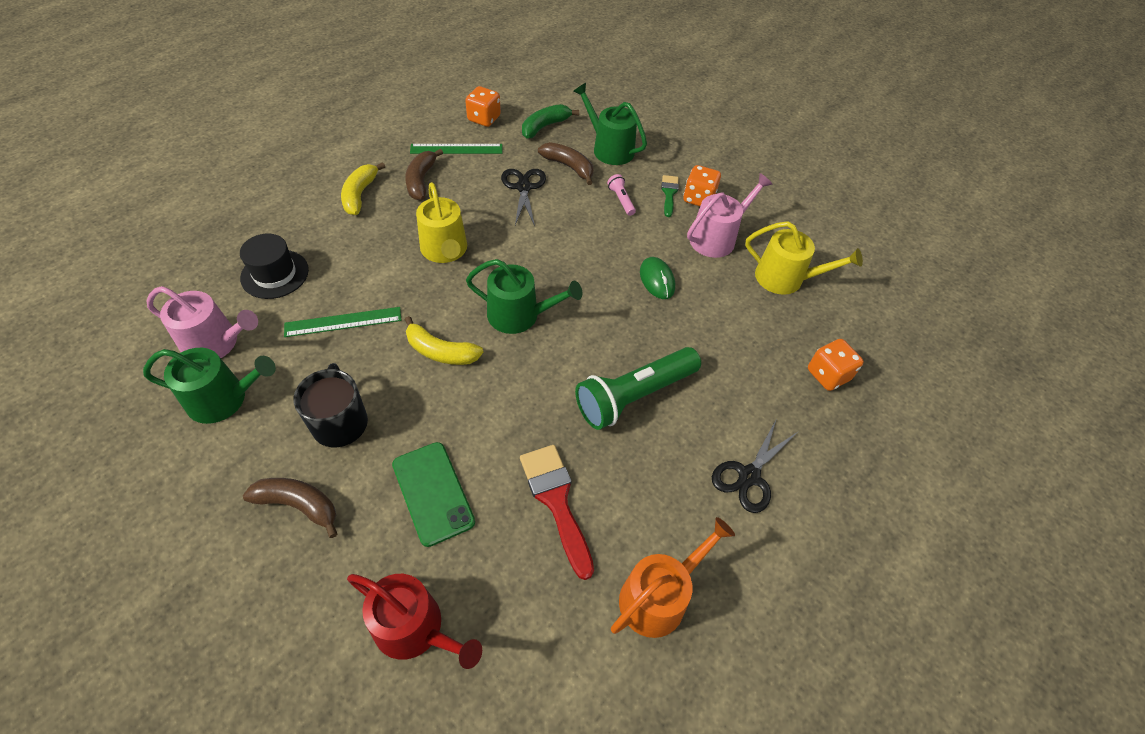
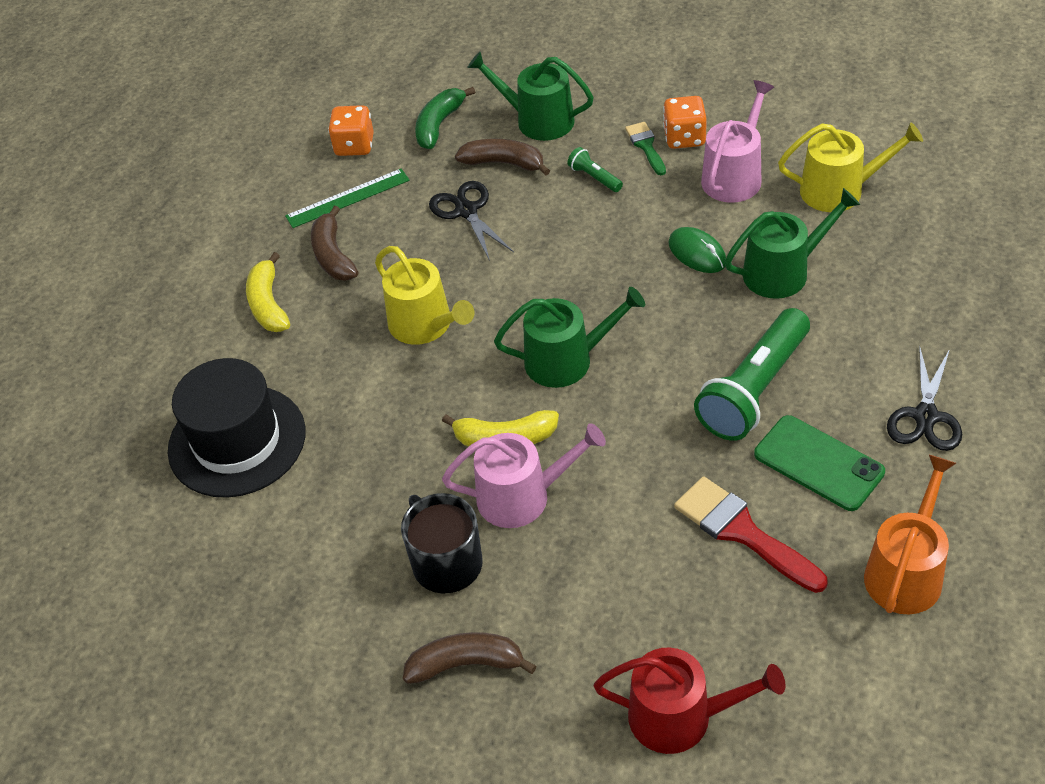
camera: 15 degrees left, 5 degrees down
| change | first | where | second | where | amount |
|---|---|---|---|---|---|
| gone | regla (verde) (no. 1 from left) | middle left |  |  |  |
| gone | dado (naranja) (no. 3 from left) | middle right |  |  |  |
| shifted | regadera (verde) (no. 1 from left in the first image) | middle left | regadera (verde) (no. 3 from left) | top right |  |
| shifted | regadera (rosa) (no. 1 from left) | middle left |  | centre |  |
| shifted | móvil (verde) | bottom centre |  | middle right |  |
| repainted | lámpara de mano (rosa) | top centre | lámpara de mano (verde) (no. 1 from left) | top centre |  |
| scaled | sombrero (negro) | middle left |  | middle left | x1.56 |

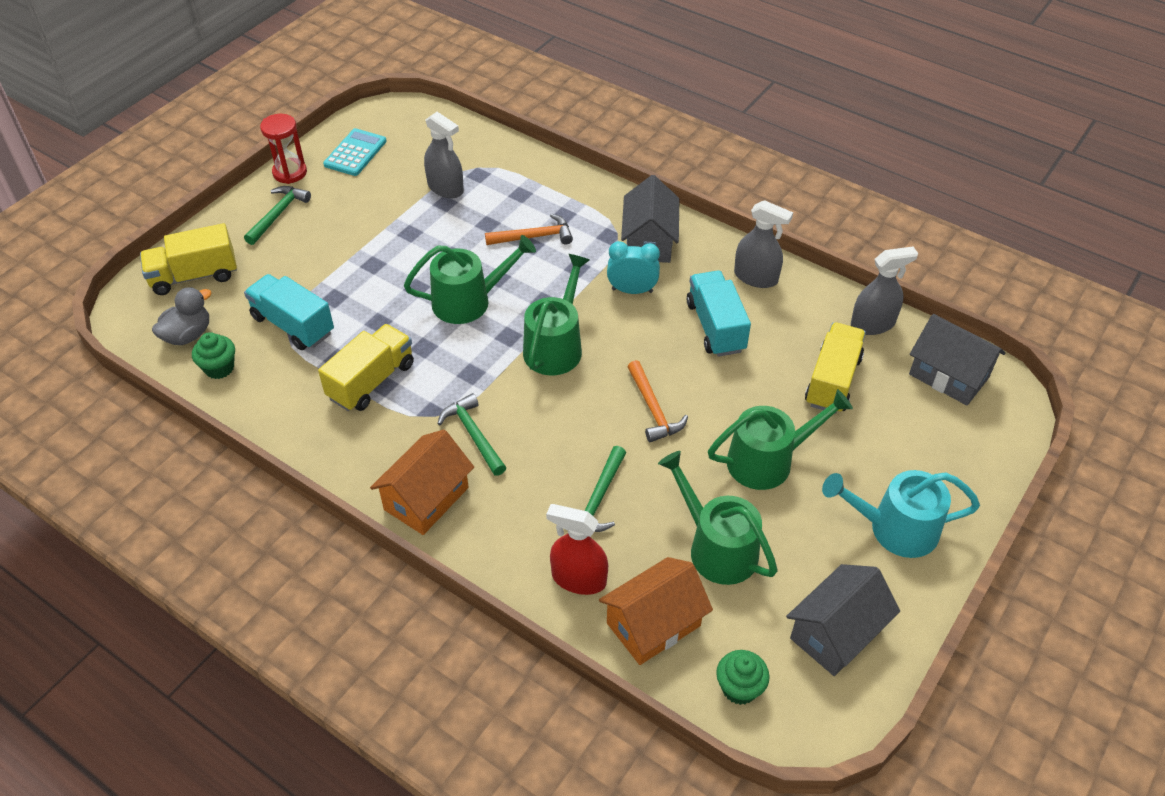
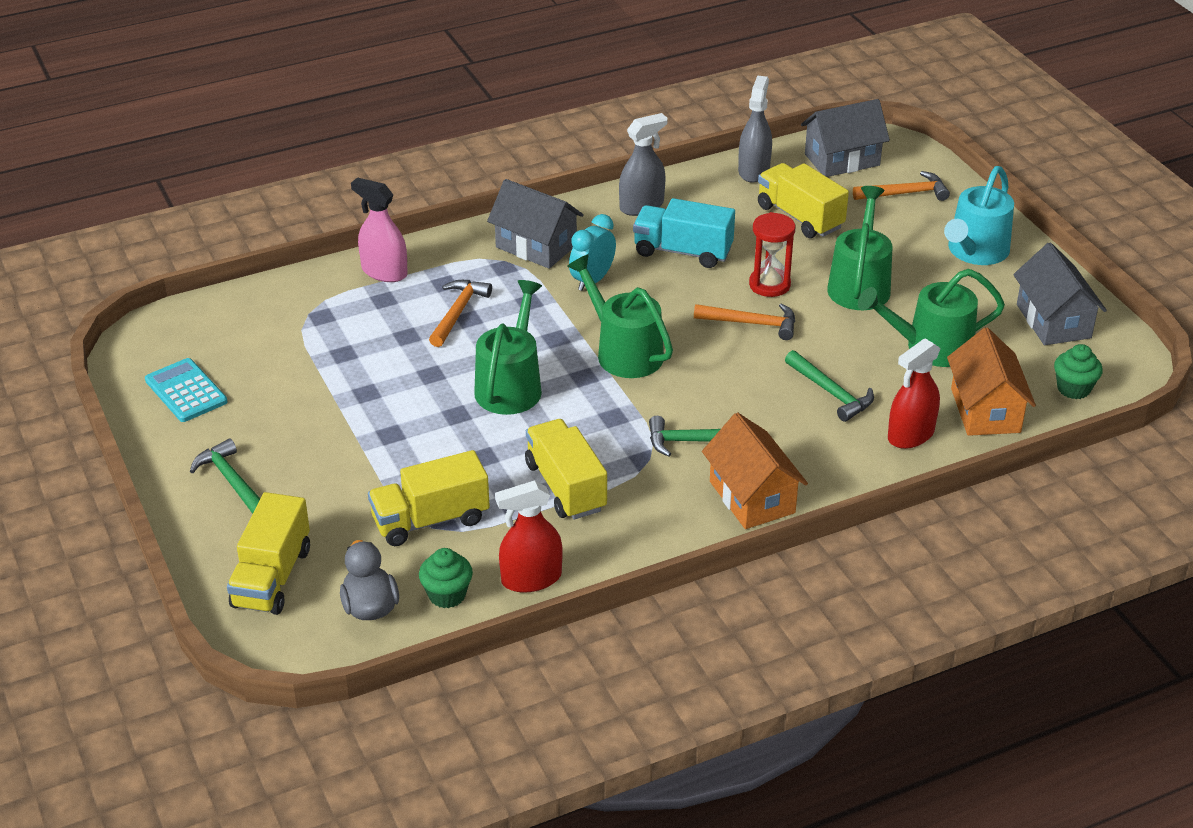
camera: 60 degrees left, 10 degrees down
| change | first | where | second | where | amount |
|---|---|---|---|---|---|
| gone | pulverizador (gris) (no. 1 from left) | top centre |  |  |  |
| new |  |  | pulverizador (rosa) | top left |  |
| new |  |  | pulverizador (rojo) (no. 1 from left) | centre |  |
| new |  |  | martillo (naranja) (no. 3 from left) | top right |  |
| shifted | reloj de arena (rojo) | top left |  | top centre |  |
| repainted | camión (turquesa) (no. 1 from left) | middle left | camión (amarillo) (no. 2 from left) | centre |  |

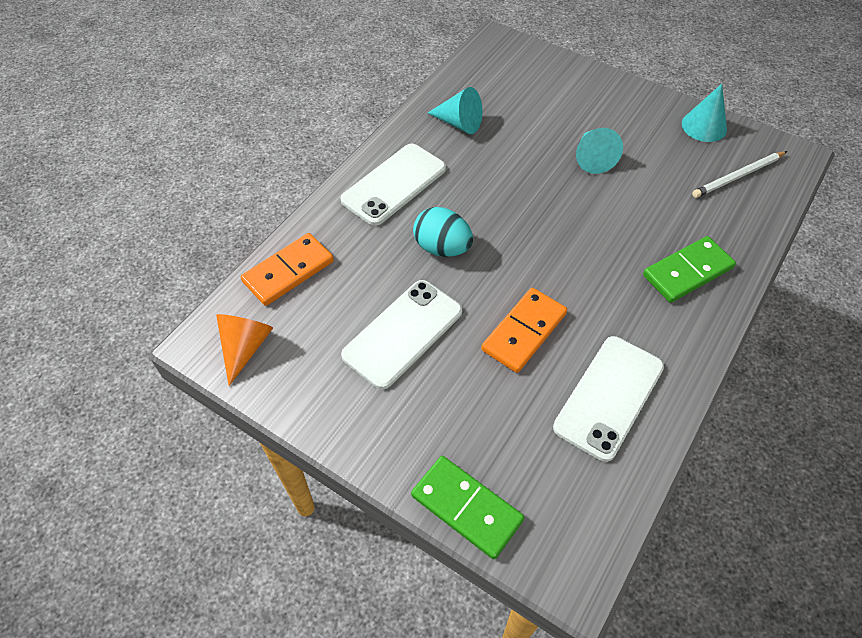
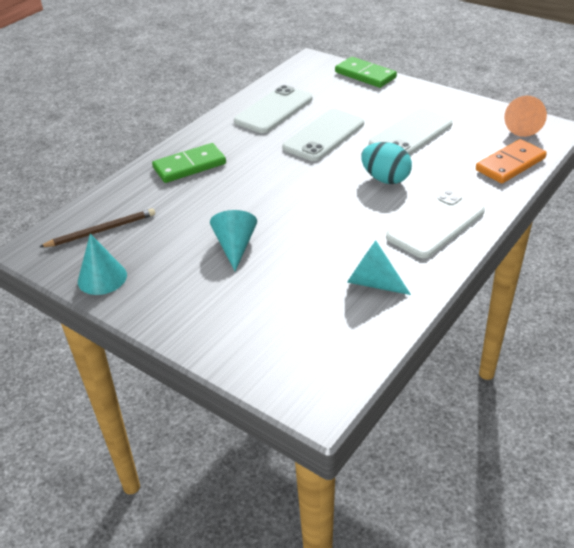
camera: 175 degrees left, 15 degrees down
| change | first | where | second | where | amount |
|---|---|---|---|---|---|
| swapped | ficha de dominó (naranja) (no. 2 from left) | centre | móvil (blanco) (no. 2 from left) | top centre |  |
| repainted | lápiz (blanco) | top right | lápiz (marrón) | middle left |  |

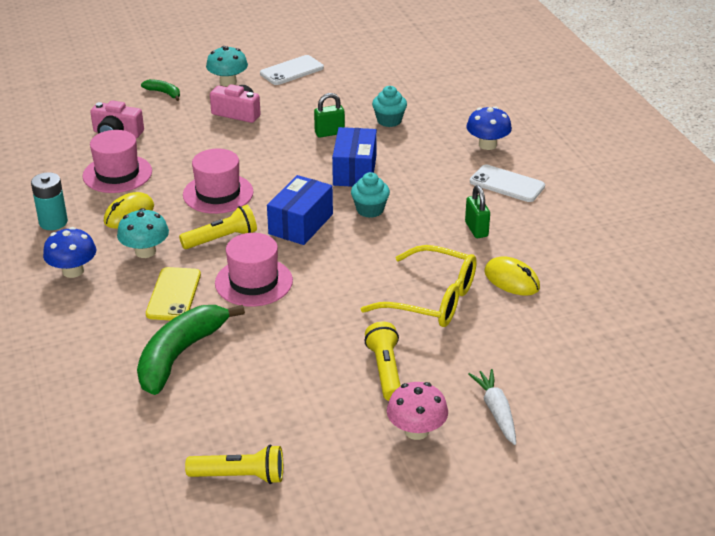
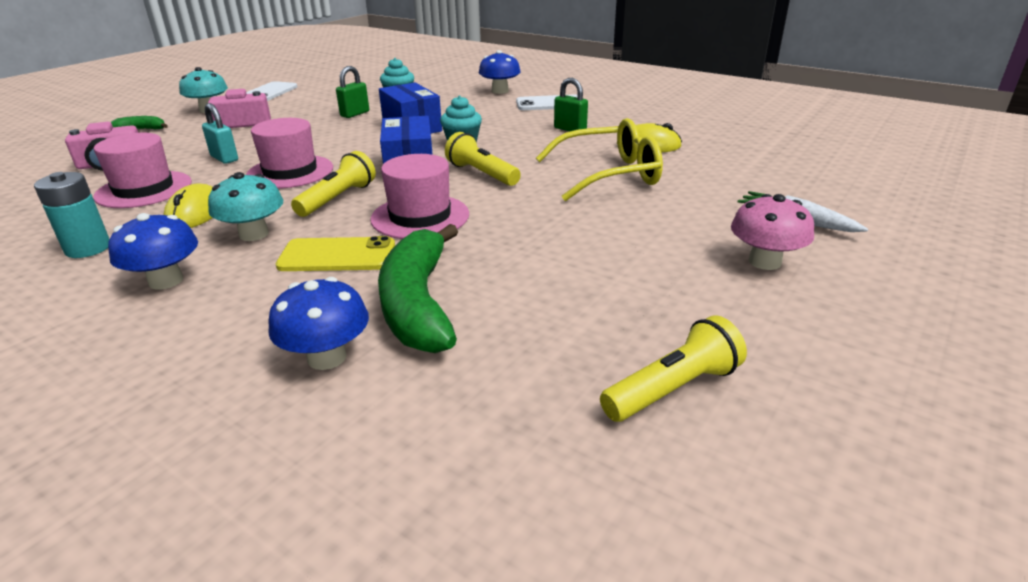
camera: 35 degrees left, 5 degrees down
| change | first | where | second | where | amount |
|---|---|---|---|---|---|
| new |  |  | candado (turquesa) | top left |  |
| new |  |  | seta (azul) (no. 2 from left) | middle left |  |
| shifted | lámpara de mano (amarillo) (no. 3 from left in the first image) | bottom centre | lámpara de mano (amarillo) (no. 2 from left) | top centre |  |
| rotated | móvil (amarillo) | middle left |  | middle left | 60 degrees counterclockwise |

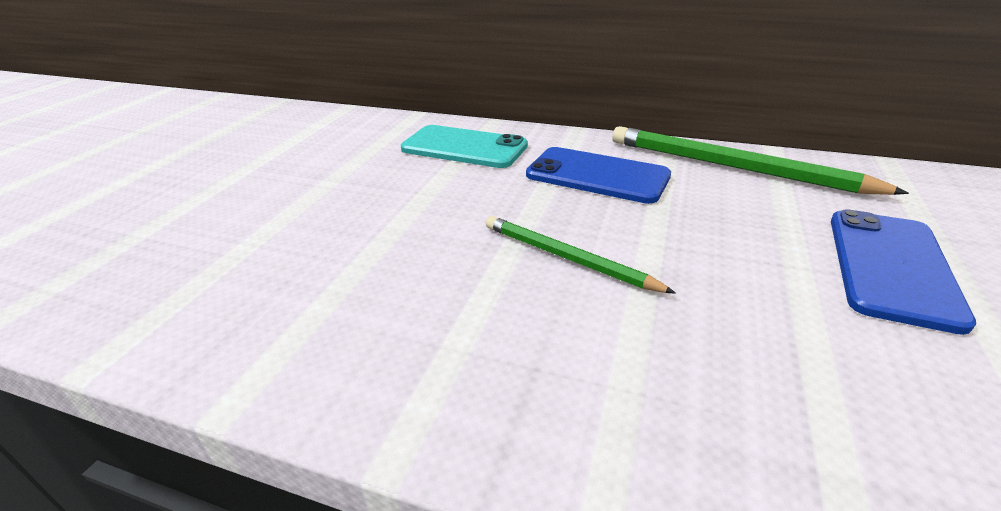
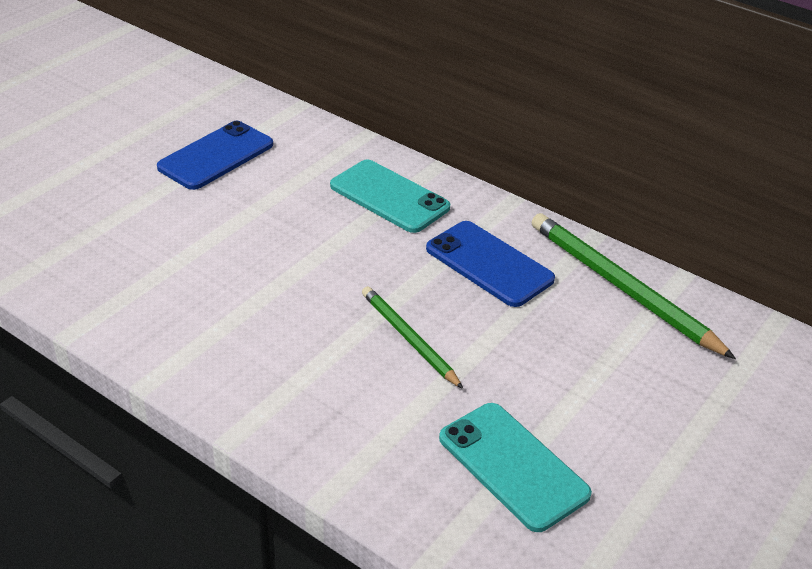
camera: 15 degrees right, 5 degrees up
| change | first | where | second | where | amount |
|---|---|---|---|---|---|
| new |  |  | móvil (turquesa) (no. 2 from left) | bottom centre |  |
| shifted | móvil (azul) (no. 2 from left in the first image) | middle right | móvil (azul) (no. 1 from left) | top left |  |

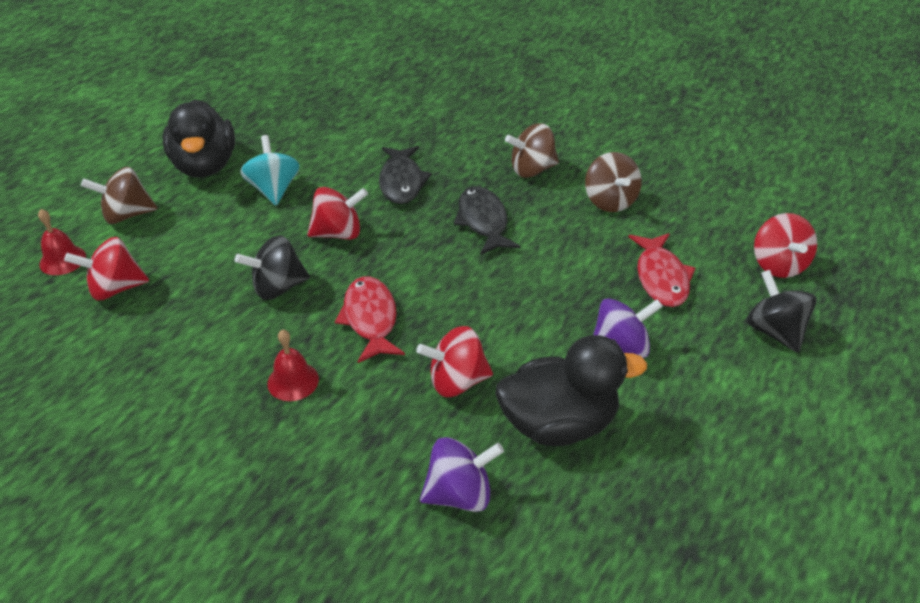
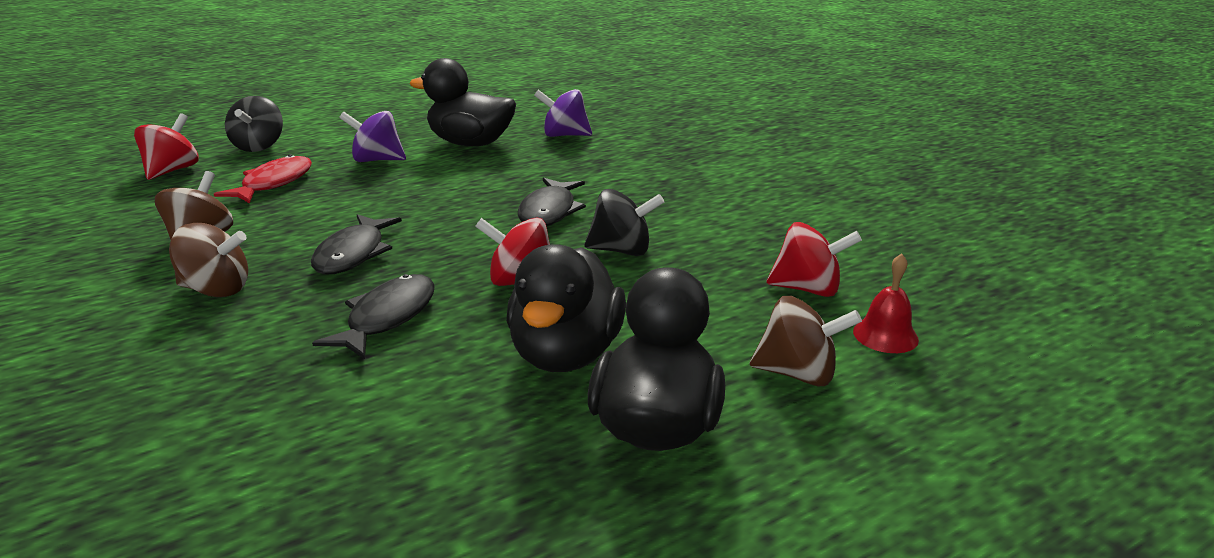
camera: 155 degrees left, 15 degrees down
| change | first | where | second | where | amount |
|---|---|---|---|---|---|
| gone | campana (rojo) (no. 2 from left) | middle left |  |  |  |
| gone | peonza (rojo) (no. 3 from left) | centre |  |  |  |
| swapped | peonza (turquesa) | top left | pato (negro) (no. 2 from left) | centre |  |
| repainted | pez (rojo) (no. 1 from left) | centre | pez (negro) (no. 3 from left) | centre |  |

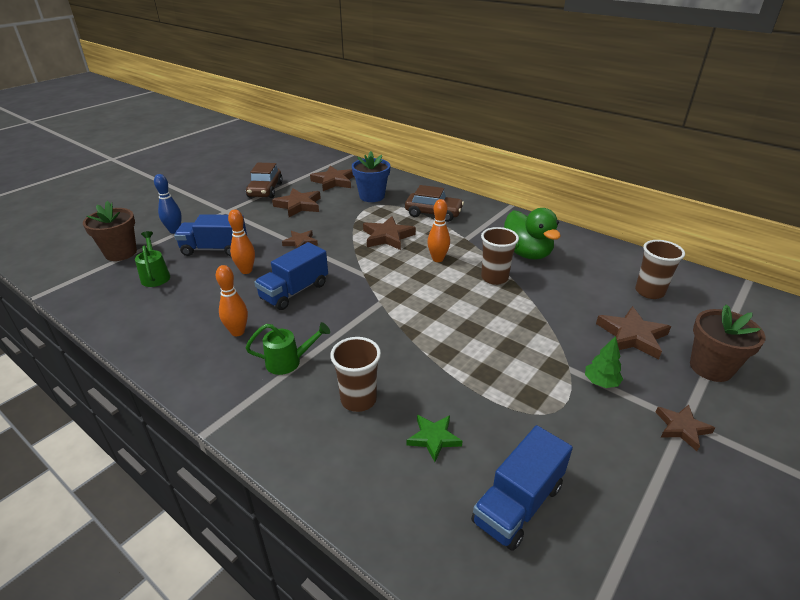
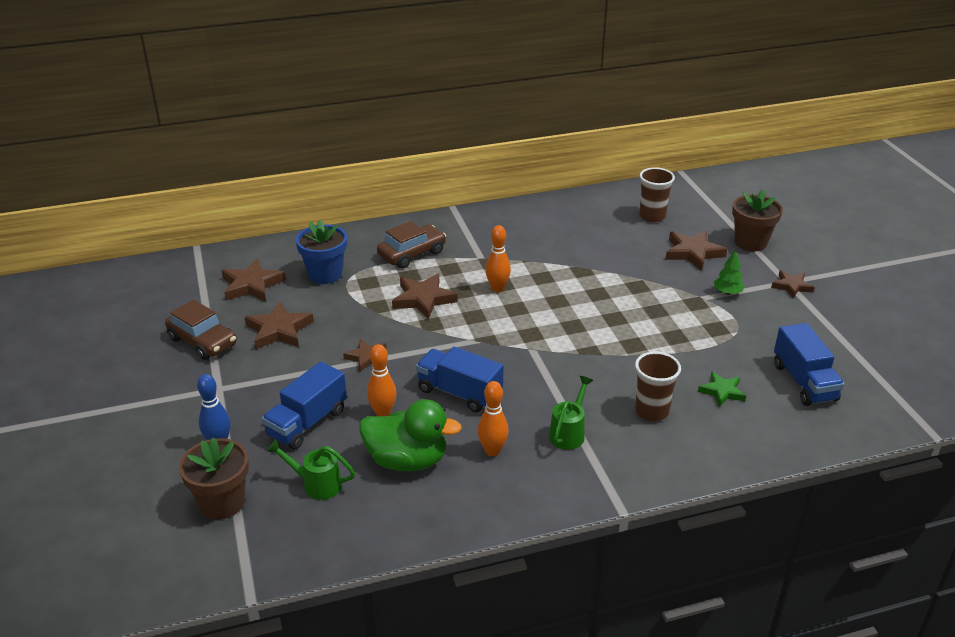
camera: 55 degrees left, 0 degrees up
| change | first | where | second | where | amount |
|---|---|---|---|---|---|
| gone | vaso (marrón) (no. 2 from left) | centre |  |  |  |
| shifted | pato (verde) | centre |  | bottom centre |  |
| rotated | camión (azul) (no. 2 from left) | centre |  | centre | 135 degrees clockwise |

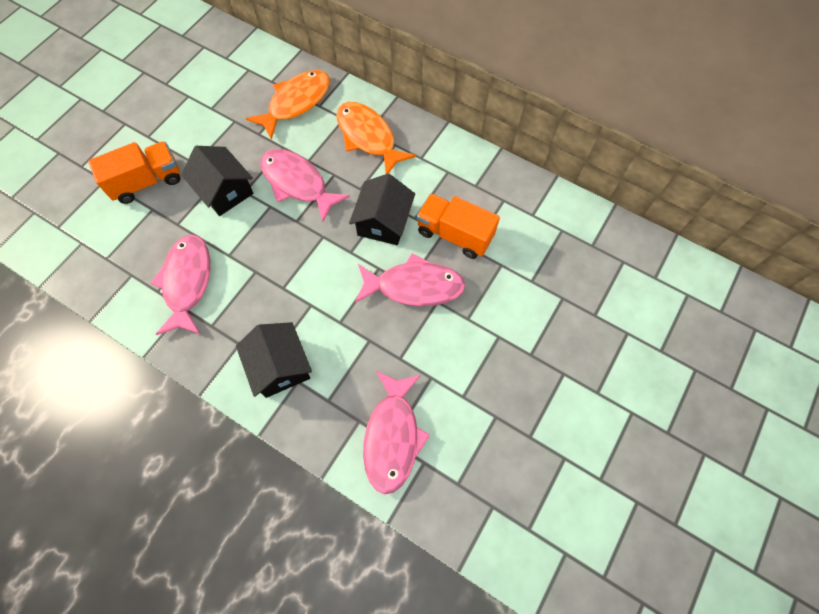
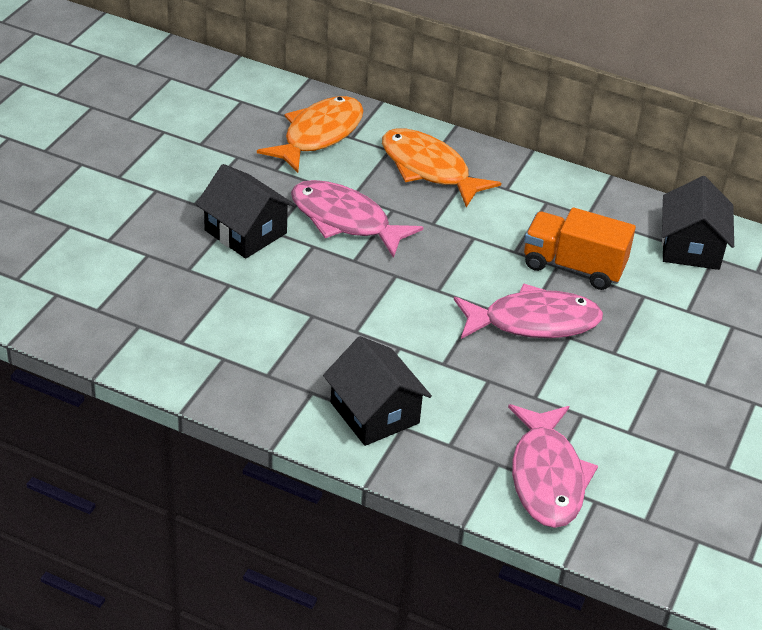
camera: 10 degrees left, 25 degrees down
| change | first | where | second | where | amount |
|---|---|---|---|---|---|
| gone | camión (naranja) (no. 1 from left) | top left |  |  |  |
| gone | pez (rosa) (no. 1 from left) | middle left |  |  |  |
| shifted | casa (negro) (no. 3 from left) | centre |  | middle right |  |

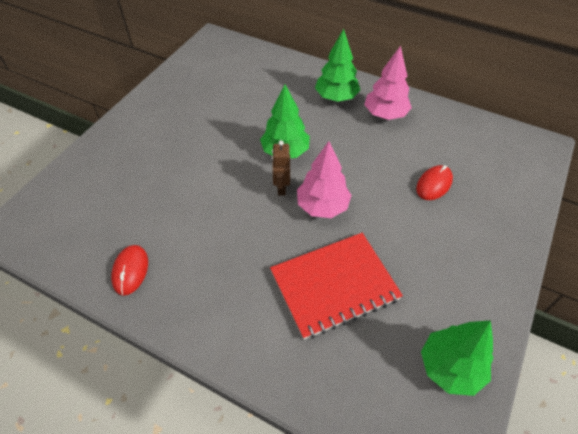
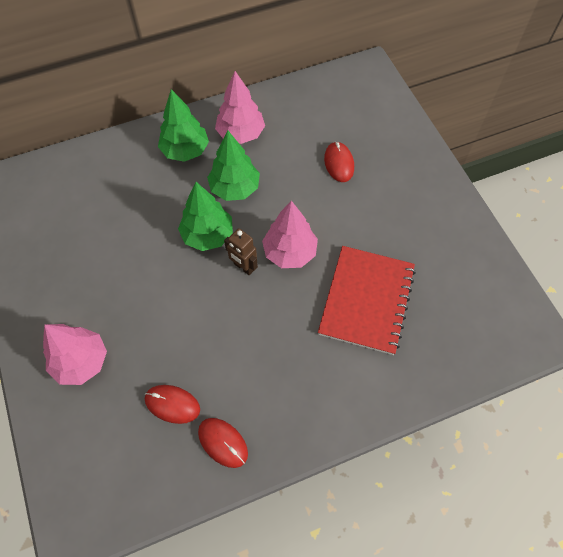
camera: 50 degrees left, 10 degrees up
| change | first | where | second | where | amount |
|---|---|---|---|---|---|
| new |  |  | árbol (rosa) (no. 1 from left) | middle left |  |
| new |  |  | ratón (rojo) (no. 1 from left) | bottom left |  |
| shifted | árbol (verde) (no. 3 from left) | bottom right |  | top centre |  |

